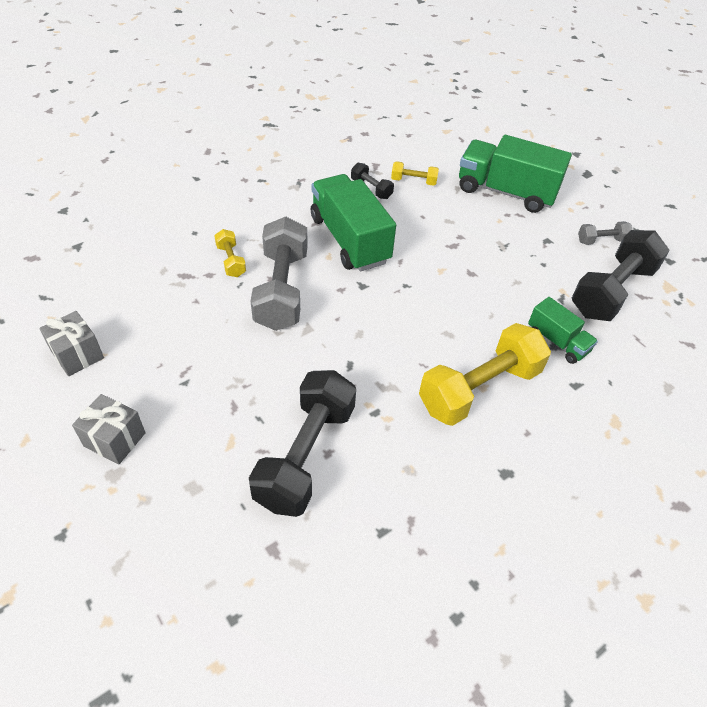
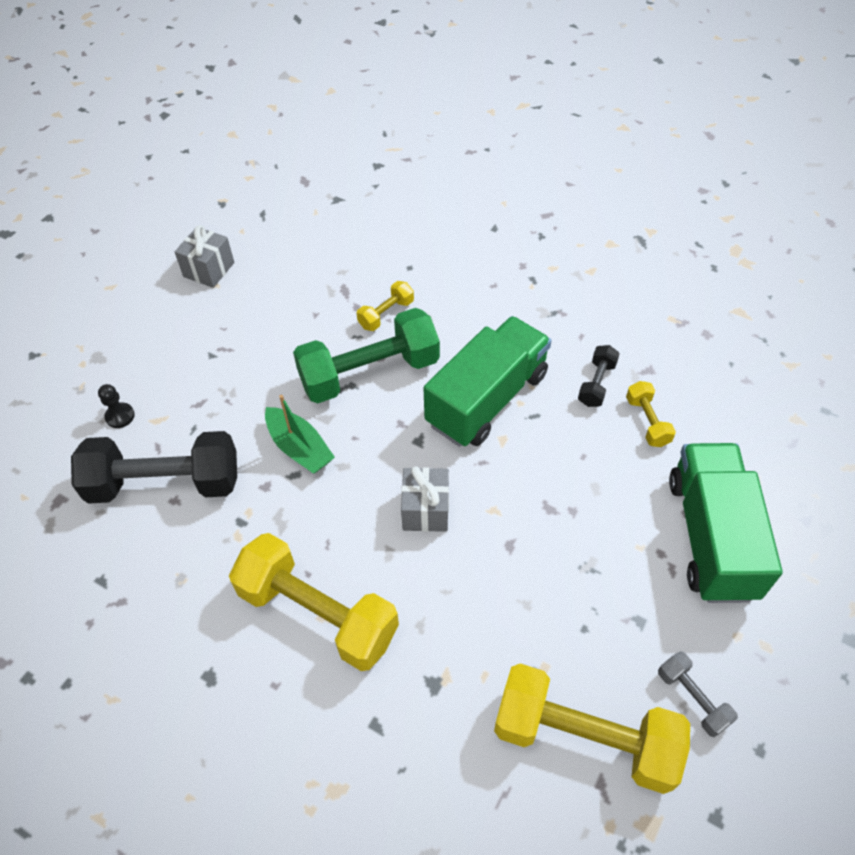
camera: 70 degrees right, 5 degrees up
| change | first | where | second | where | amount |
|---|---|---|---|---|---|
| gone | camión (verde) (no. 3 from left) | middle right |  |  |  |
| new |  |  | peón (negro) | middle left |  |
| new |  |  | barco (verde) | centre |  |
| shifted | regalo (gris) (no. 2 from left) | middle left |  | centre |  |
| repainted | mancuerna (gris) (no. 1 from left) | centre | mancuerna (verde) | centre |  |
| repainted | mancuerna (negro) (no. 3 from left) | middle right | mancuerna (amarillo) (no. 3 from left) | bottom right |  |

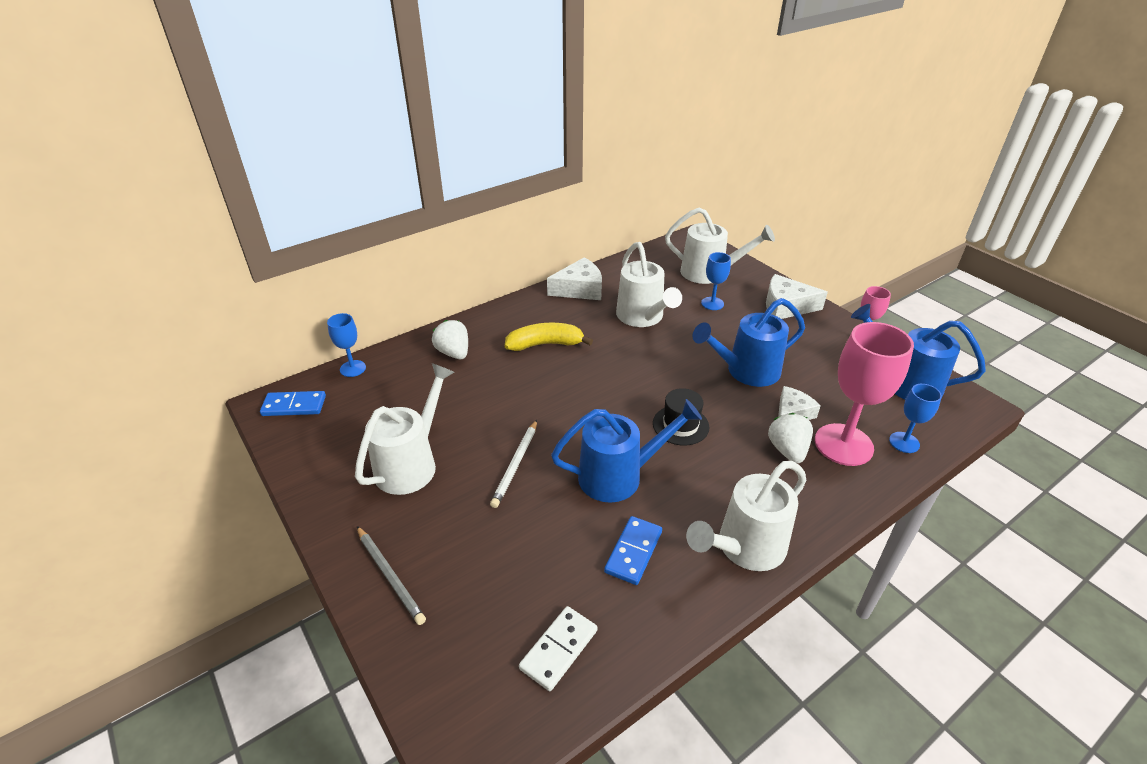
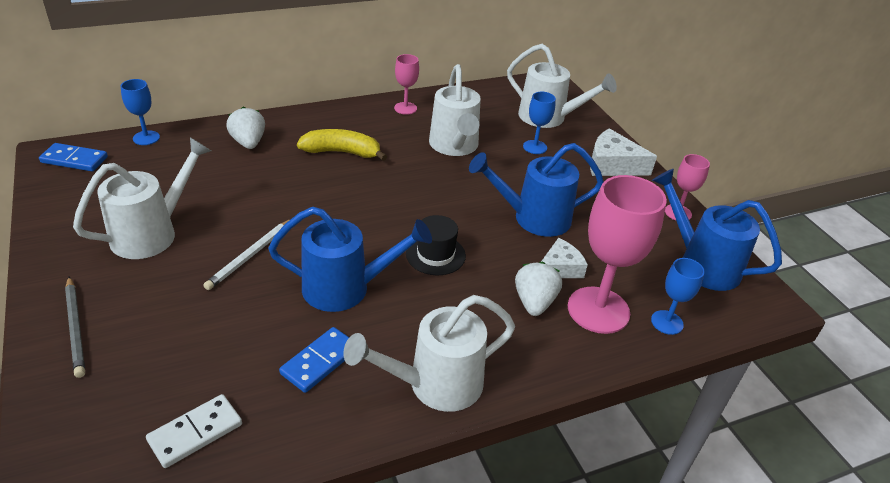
camera: 10 degrees right, 0 degrees up
| change | first | where | second | where | amount |
|---|---|---|---|---|---|
| swapped | queso (blanco) (no. 1 from left) | centre | copa (rosa) (no. 1 from left) | top centre |  |

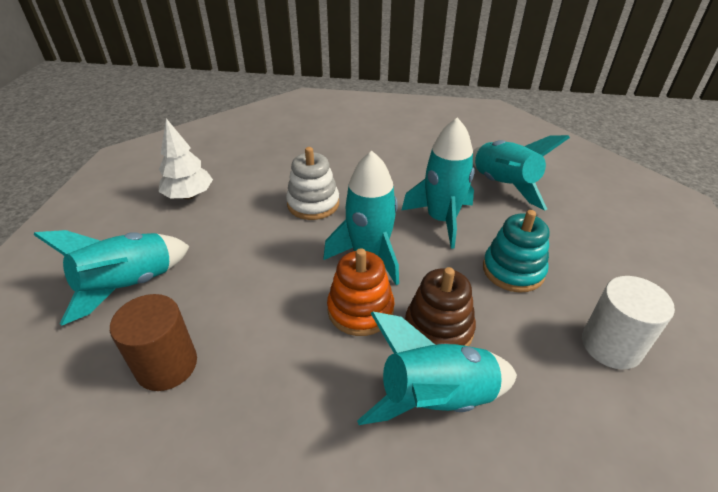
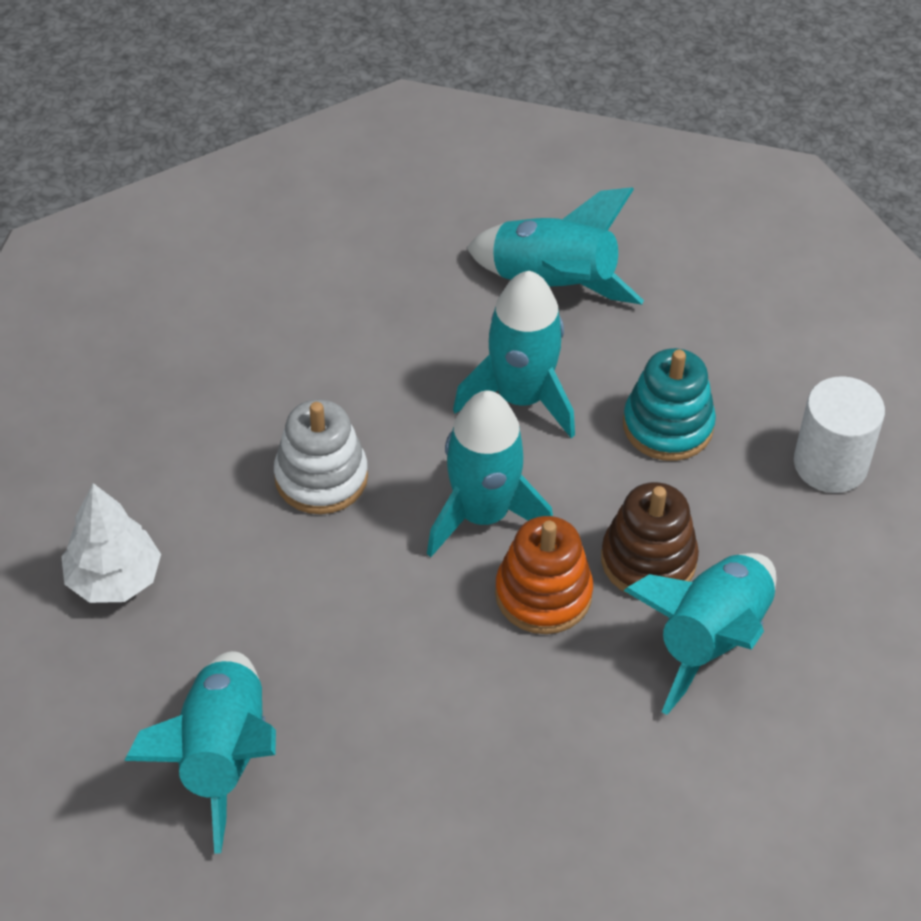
camera: 40 degrees left, 10 degrees up
| change | first | where | second | where | amount |
|---|---|---|---|---|---|
| gone | cilindro (marrón) | bottom left |  |  |  |

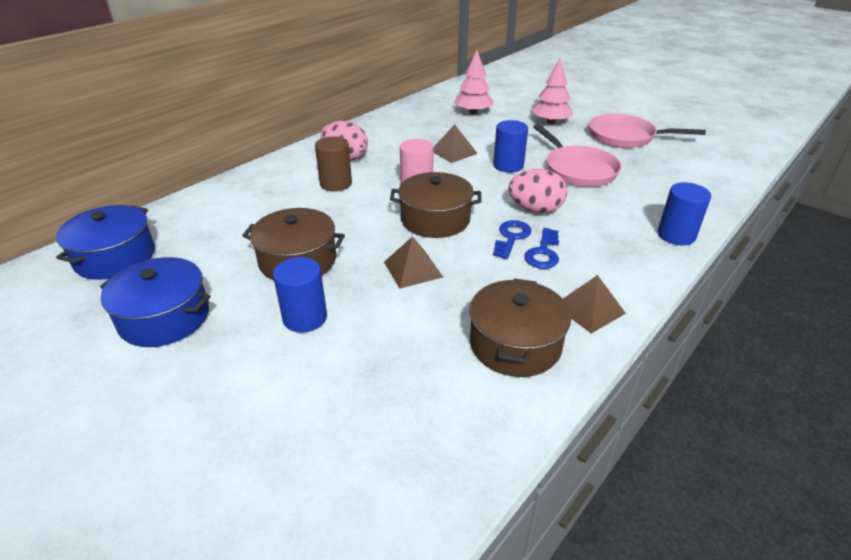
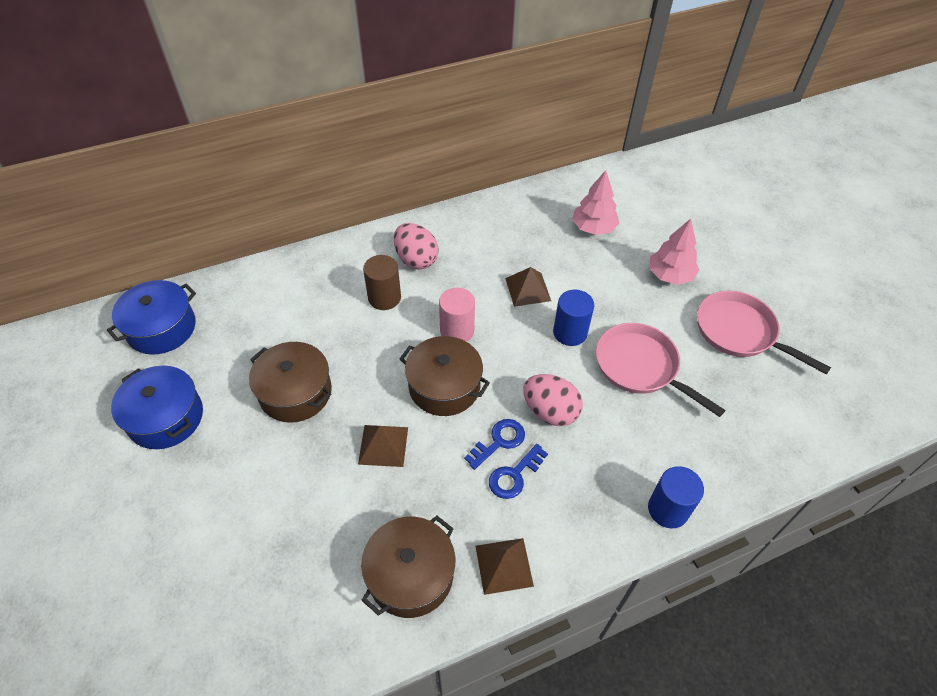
camera: 25 degrees right, 15 degrees up
| change | first | where | second | where | amount |
|---|---|---|---|---|---|
| gone | cilindro (azul) (no. 1 from left) | centre |  |  |  |
| rotated | sartén (rosa) (no. 1 from left) | top right |  | middle right | 135 degrees clockwise |

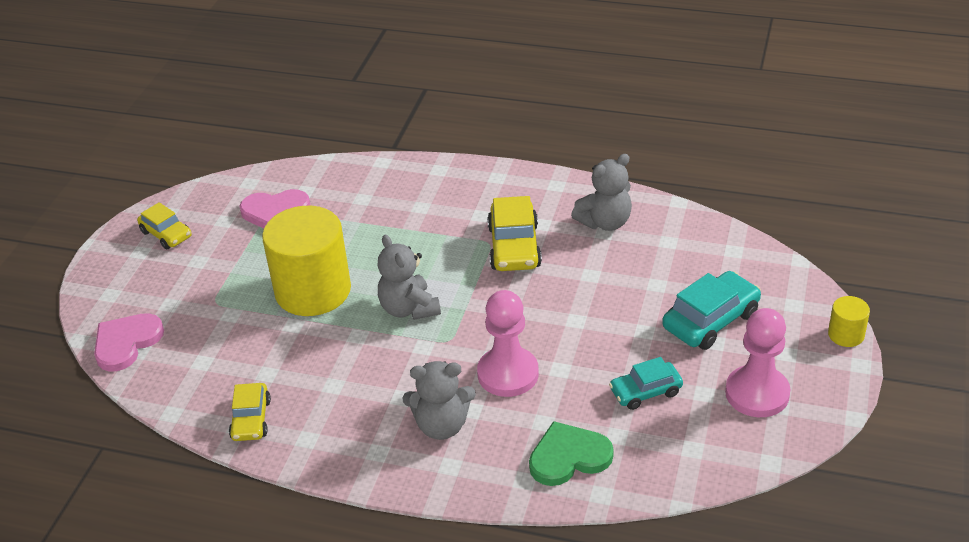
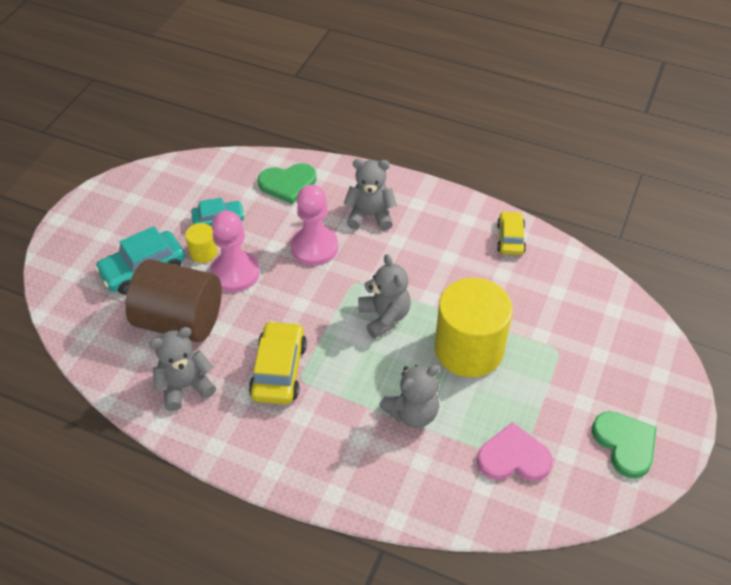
camera: 175 degrees left, 10 degrees up
| change | first | where | second | where | amount |
|---|---|---|---|---|---|
| gone | corazón (rosa) (no. 1 from left) | middle left |  |  |  |
| new |  |  | cilindro (marrón) | middle left |  |
| new |  |  | osito (gris) (no. 4 from left) | bottom centre |  |
| shifted | peón (rosa) (no. 2 from left in the first image) | bottom right | peón (rosa) (no. 1 from left) | middle left |  |
| shifted | cilindro (amarillo) (no. 2 from left in the first image) | middle right | cilindro (amarillo) (no. 1 from left) | middle left |  |
| swapped | coche (amarillo) (no. 1 from left) | middle left | corazón (verde) (no. 2 from left) | bottom right |  |

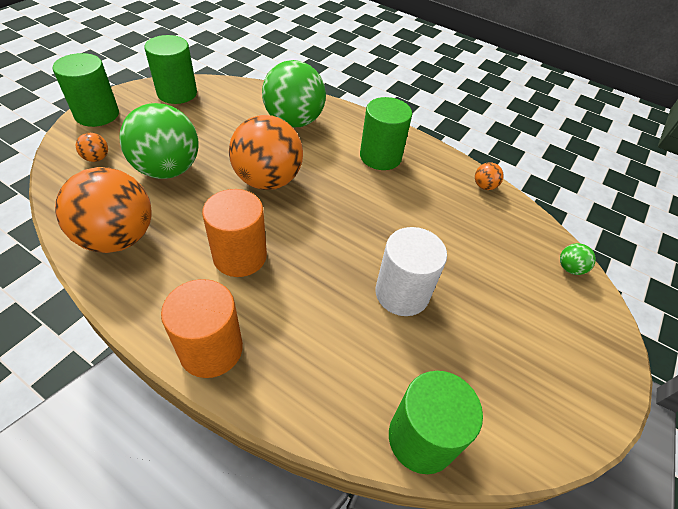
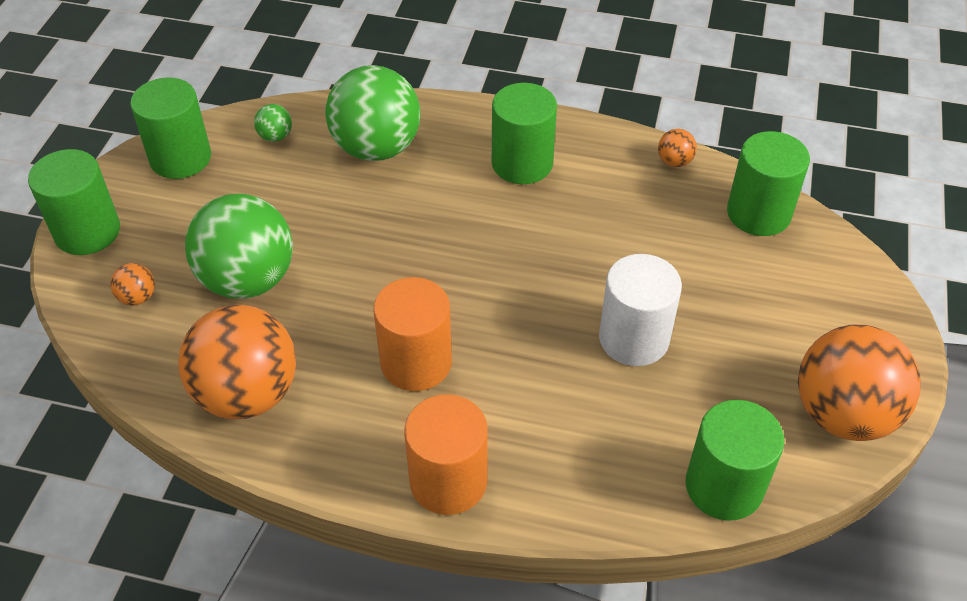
camera: 15 degrees left, 0 degrees up
| change | first | where | second | where | amount |
|---|---|---|---|---|---|
| new |  |  | cilindro (verde) (no. 5 from left) | top right |  |
| shifted | pelota (naranja) (no. 3 from left in the first image) | top centre | pelota (naranja) (no. 4 from left) | middle right |  |
| shifted | pelota (verde) (no. 3 from left in the first image) | middle right | pelota (verde) (no. 2 from left) | top left |  |

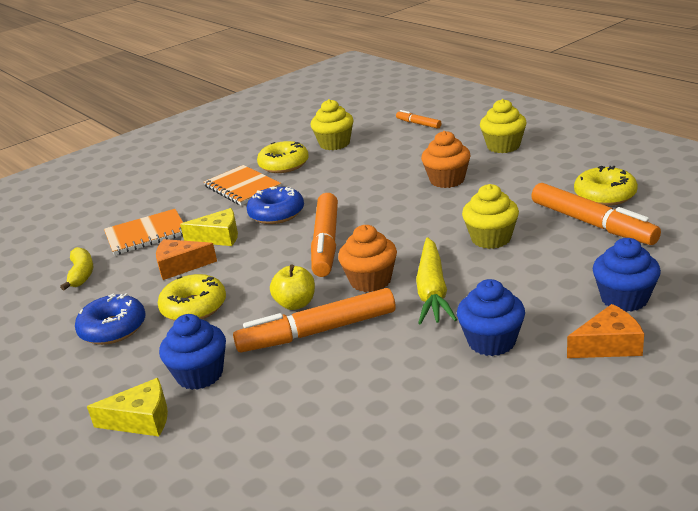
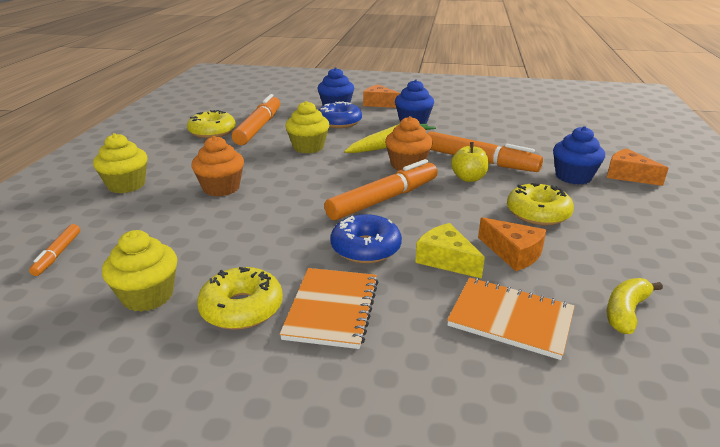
camera: 135 degrees left, 0 degrees up
| change | first | where | second | where | amount |
|---|---|---|---|---|---|
| shifted | rosquilla (azul) (no. 1 from left) | middle left |  | top centre |  |
| repainted | queso (amarillo) (no. 1 from left) | bottom left | queso (naranja) (no. 3 from left) | middle right |  |

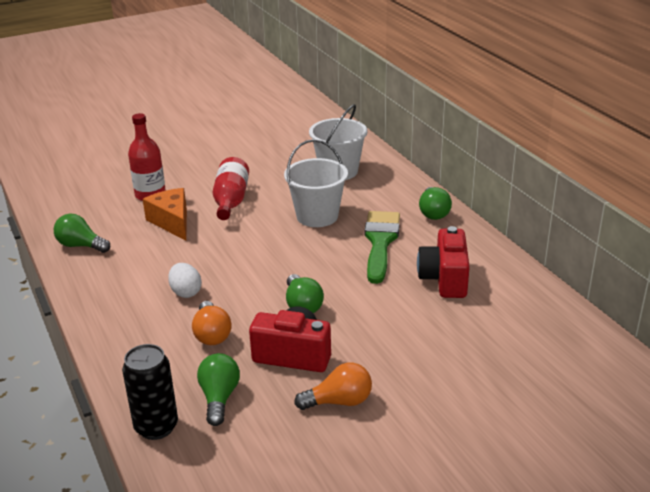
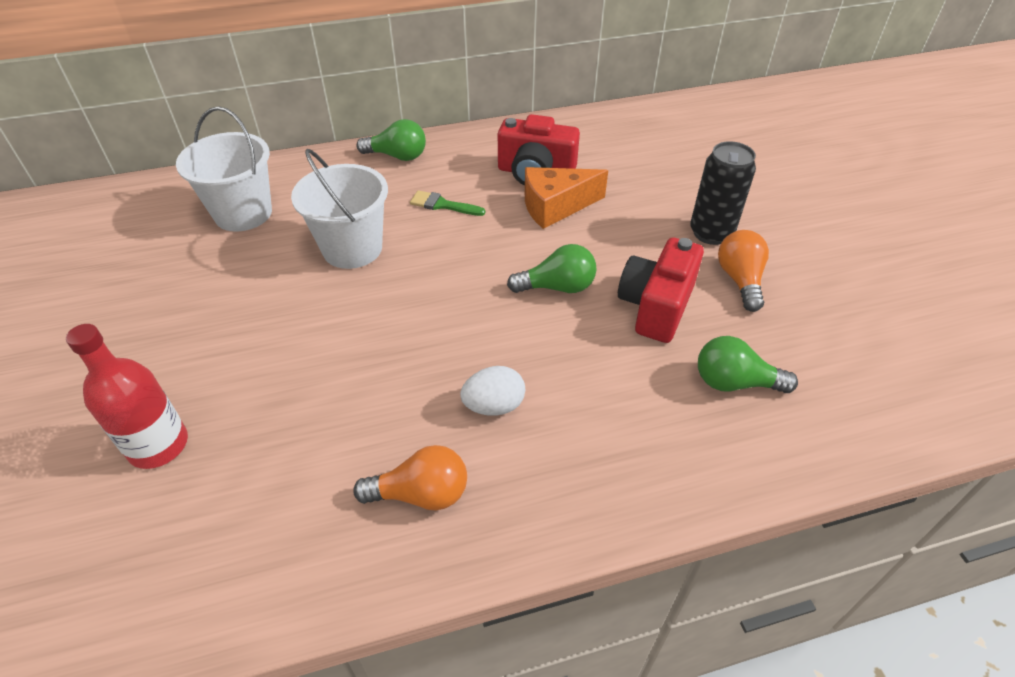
camera: 80 degrees left, 15 degrees up
| change | first | where | second | where | amount |
|---|---|---|---|---|---|
| gone | bombilla (verde) (no. 1 from left) | middle left |  |  |  |
| gone | botella (rojo) (no. 2 from left) | centre |  |  |  |
| shifted | lata (negro) | bottom left |  | top right |  |
| shifted | queso (naranja) | middle left |  | top centre |  |
| shifted | bombilla (naranja) (no. 1 from left) | middle left |  | bottom centre |  |
| scaled | pincel (verde) | centre |  | top centre | x0.50 |

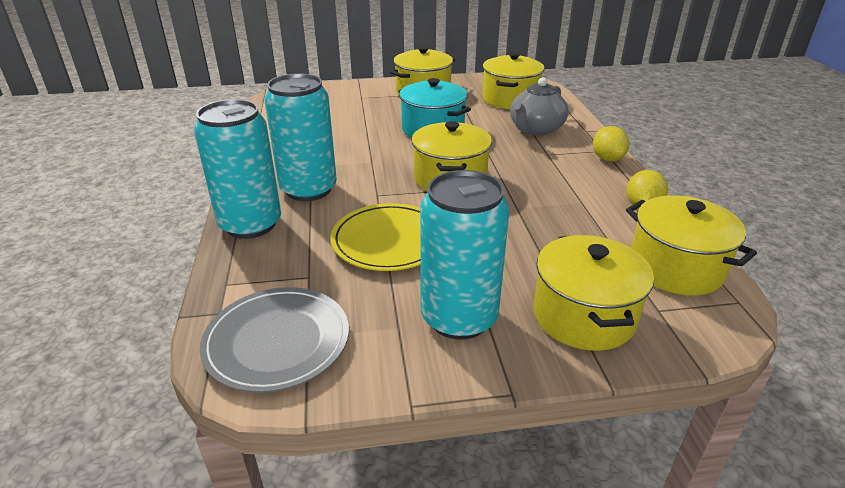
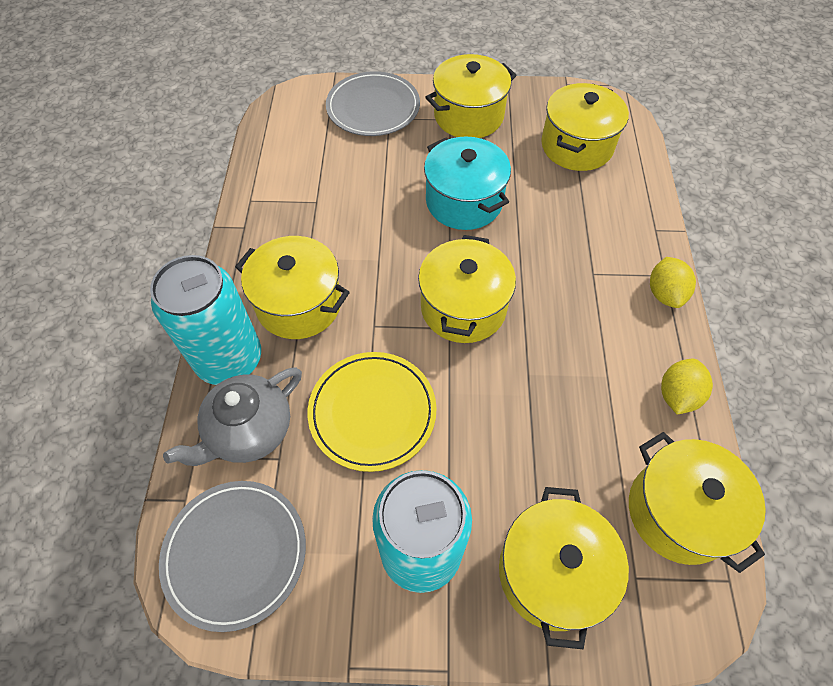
camera: 10 degrees right, 25 degrees up
| change | first | where | second | where | amount |
|---|---|---|---|---|---|
| new |  |  | plato (gris) (no. 2 from left) | top centre |  |
| shifted | tetera (gris) | top centre |  | middle left |  |
| swapped | lata (turquesa) (no. 2 from left) | top centre | olla (amarillo) (no. 1 from left) | centre |  |

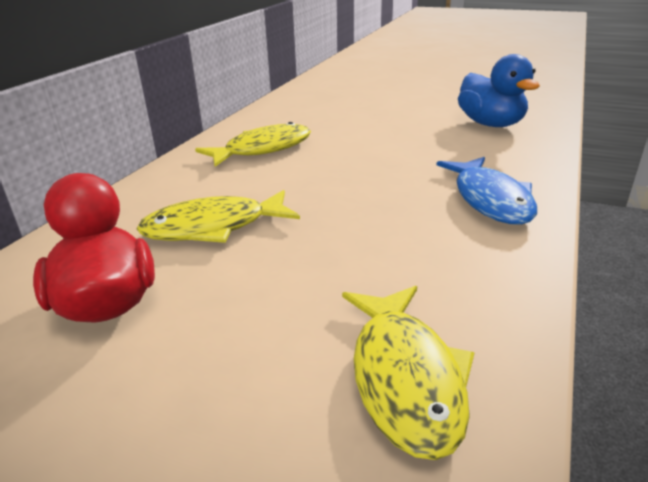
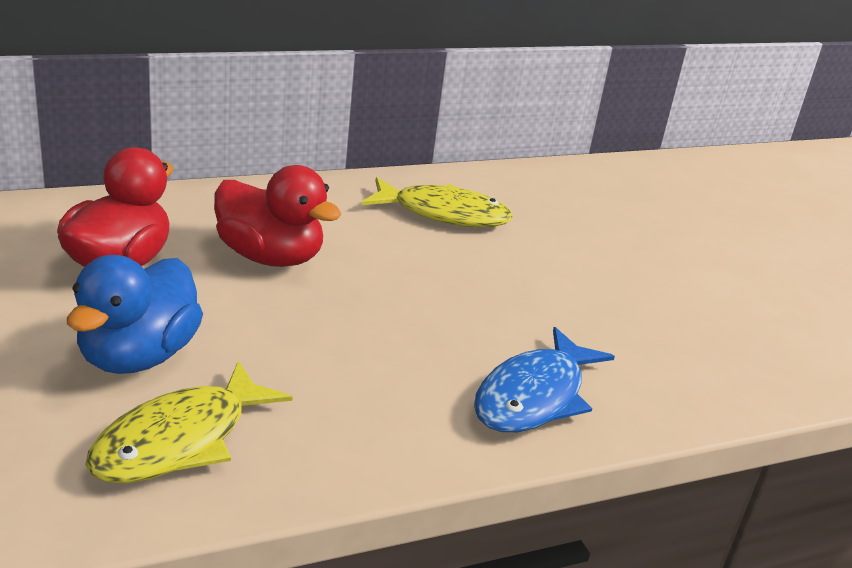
camera: 40 degrees right, 0 degrees up
| change | first | where | second | where | amount |
|---|---|---|---|---|---|
| shifted | pato (azul) | top right |  | middle left |  |
| swapped | pez (amarillo) (no. 1 from left) | centre | pato (rojo) (no. 2 from left) | middle left |  |

